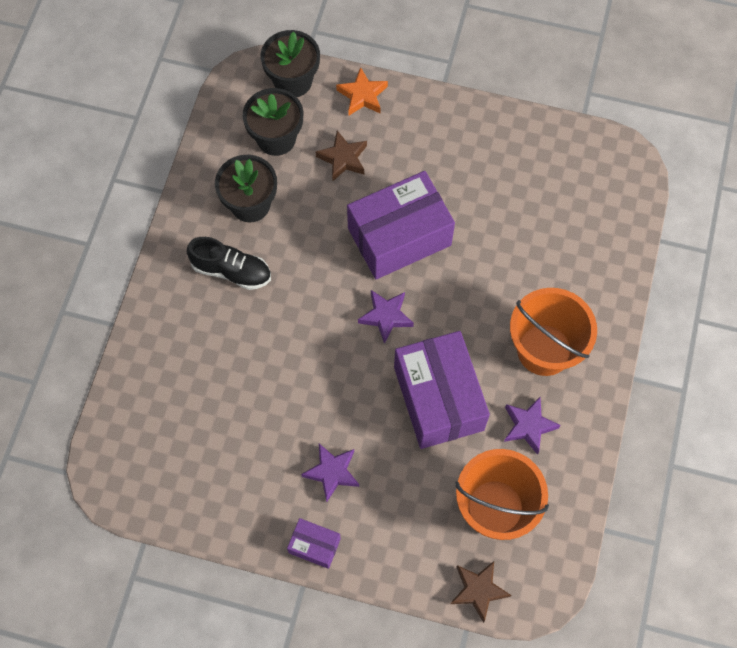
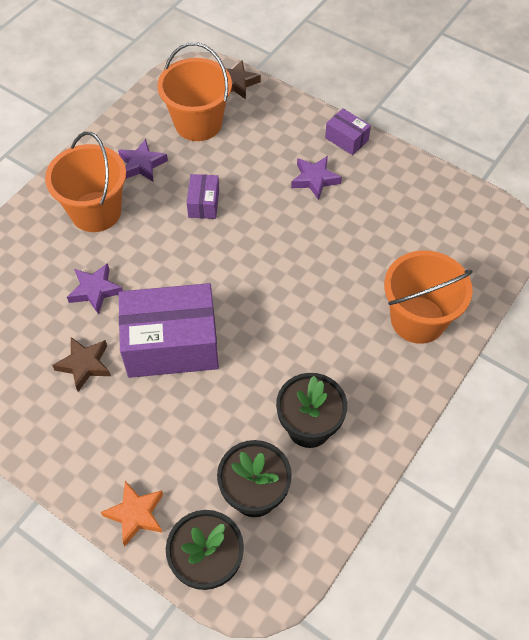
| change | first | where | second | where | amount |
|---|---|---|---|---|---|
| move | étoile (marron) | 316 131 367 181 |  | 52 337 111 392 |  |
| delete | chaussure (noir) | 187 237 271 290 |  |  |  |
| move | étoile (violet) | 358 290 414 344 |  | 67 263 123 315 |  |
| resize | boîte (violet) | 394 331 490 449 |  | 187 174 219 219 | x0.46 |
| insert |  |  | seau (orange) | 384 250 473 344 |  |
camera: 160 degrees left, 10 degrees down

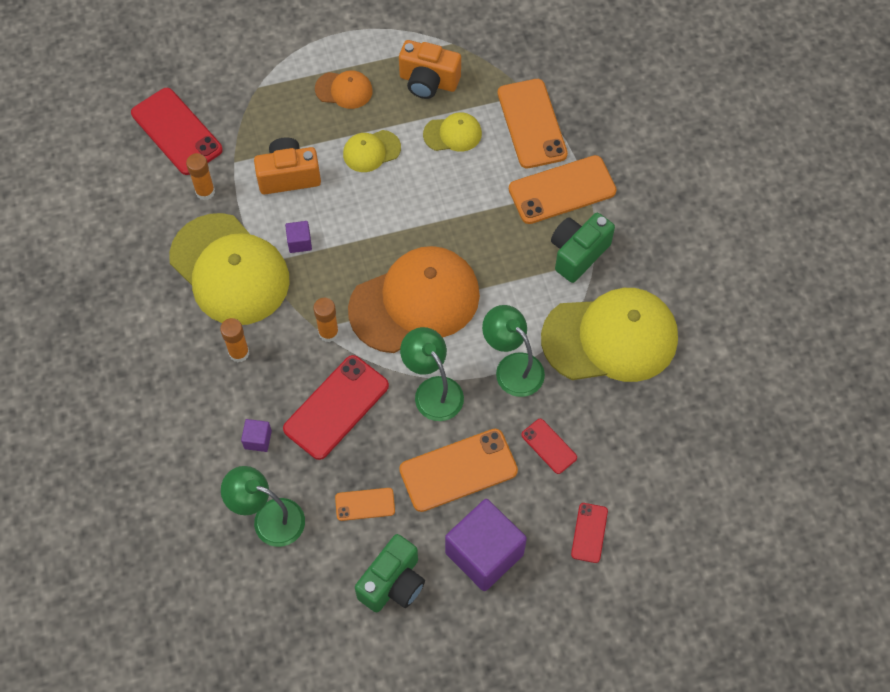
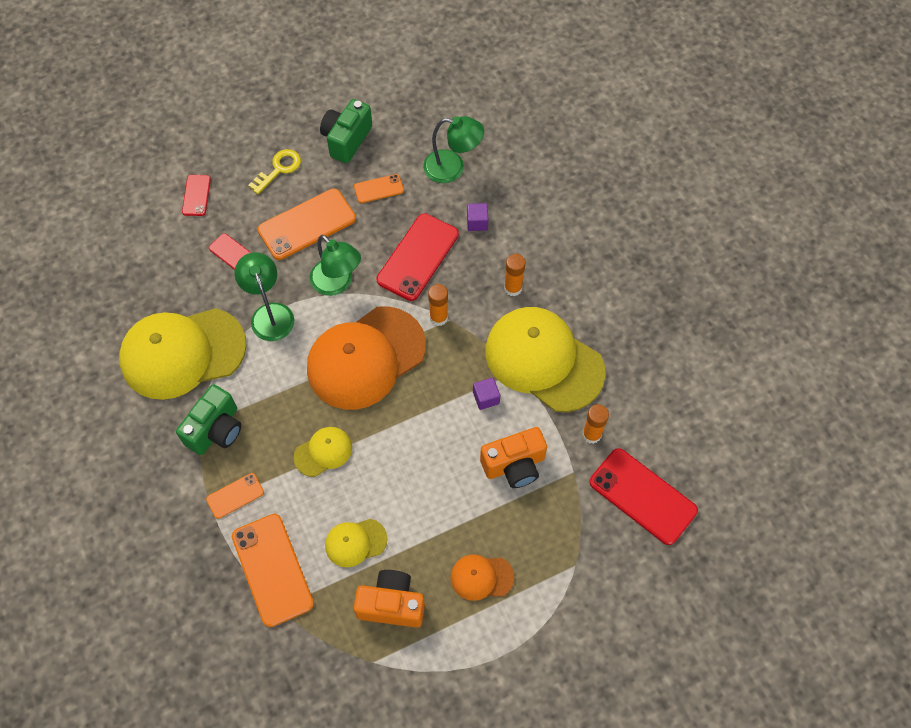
| change | first | where | second | where | amount |
|---|---|---|---|---|---|
| move | casquette (jaune) | 343 130 401 172 |  | 294 427 352 477 |  |
| resize | téléphone (orange) | 509 155 617 224 |  | 206 473 264 519 | x0.52 |
| rotate | lampe (vert) | 482 305 545 397 |  | 234 252 294 341 | 150 degrees counterclockwise |
| replace | cube (violet) | 445 499 527 591 | clé (jaune) | 248 149 301 194 |  |
camera: 170 degrees right, 0 degrees up

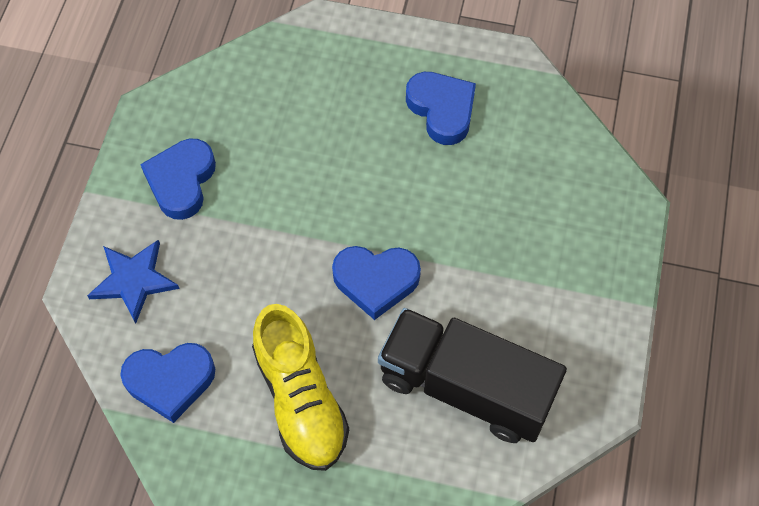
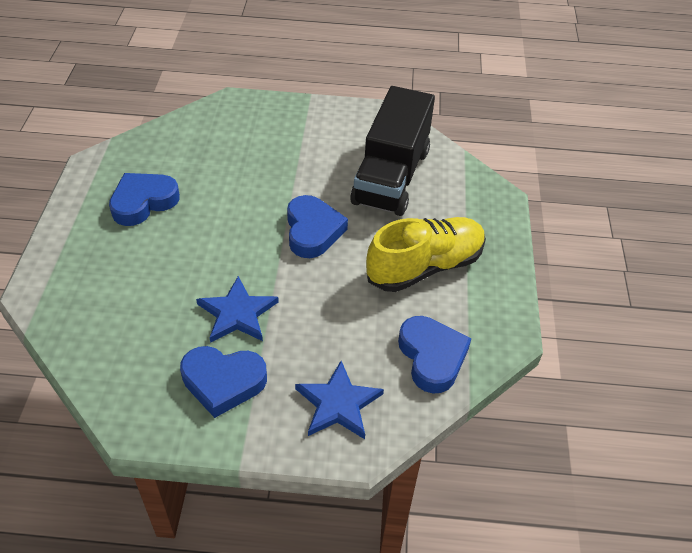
| change | first | where | second | where | amount |
|---|---|---|---|---|---|
| insert |  |  | étoile (bleu) | 196 276 279 343 |  |
camera: 100 degrees left, 15 degrees down

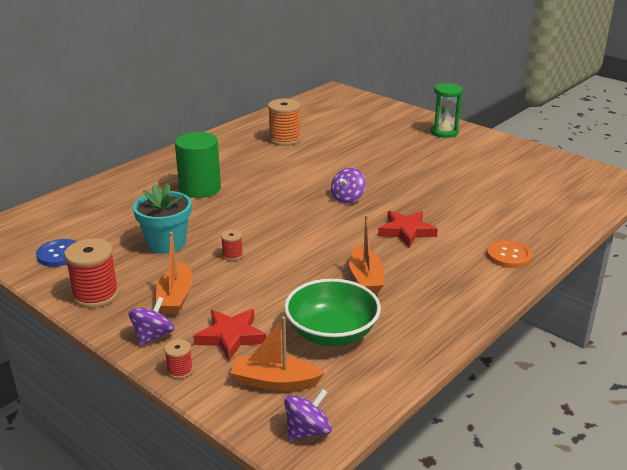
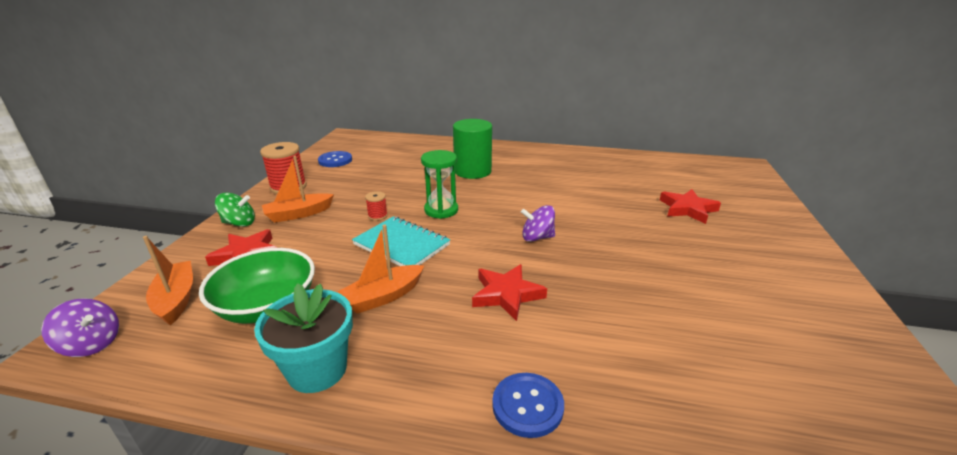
| change | first | where | second | where | amount |
|---|---|---|---|---|---|
| move | sablier (vert) | 431 83 463 138 |  | 421 150 458 219 |  |
| delete | bobine (orange) | 268 99 301 146 |  |  |  |
| move | pot de fleurs (turquoise) | 133 184 191 254 |  | 254 283 353 393 |  |
| recolor | bouton (orange) | 487 240 532 268 | bouton (bleu) | 492 373 564 438 |  |
| recolor | toupie (violet) | 128 297 175 346 | toupie (vert) | 215 193 255 227 |  |
| delete | bobine (rouge) | 164 339 193 379 |  |  |  |
| insert |  |  | étoile (rouge) | 660 189 721 224 |  |
| insert |  |  | carnet (turquoise) | 352 216 450 266 |  |
camera: 60 degrees right, 0 degrees up

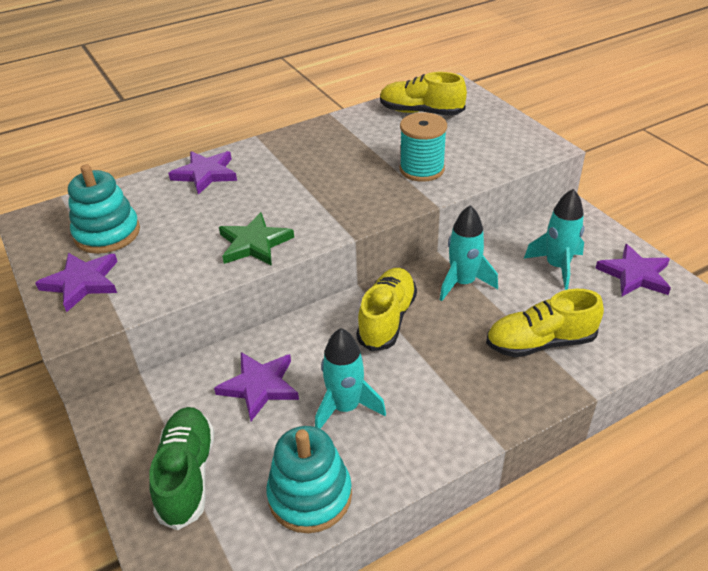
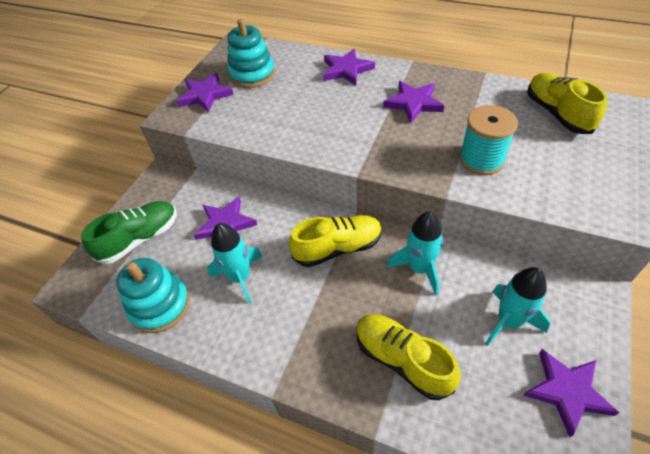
| change | first | where | second | where | amount |
|---|---|---|---|---|---|
| delete | étoile (vert) | 219 212 294 266 |  |  |  |
| insert |  |  | étoile (violet) | 383 81 444 123 |  |
camera: 55 degrees right, 10 degrees up

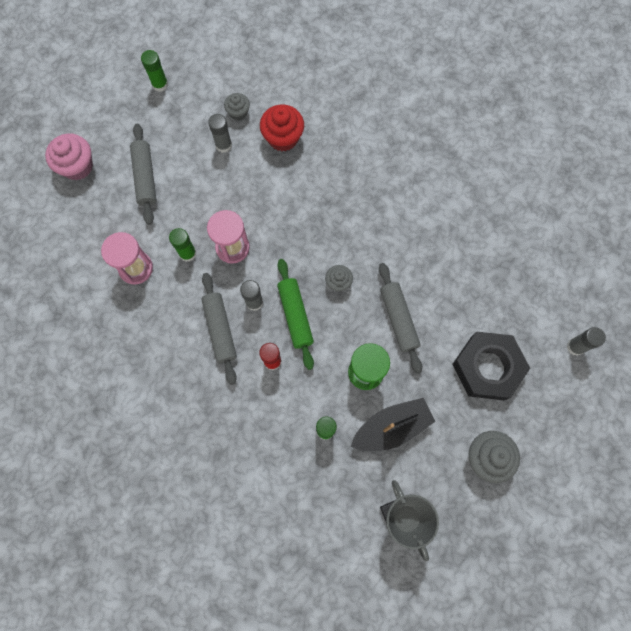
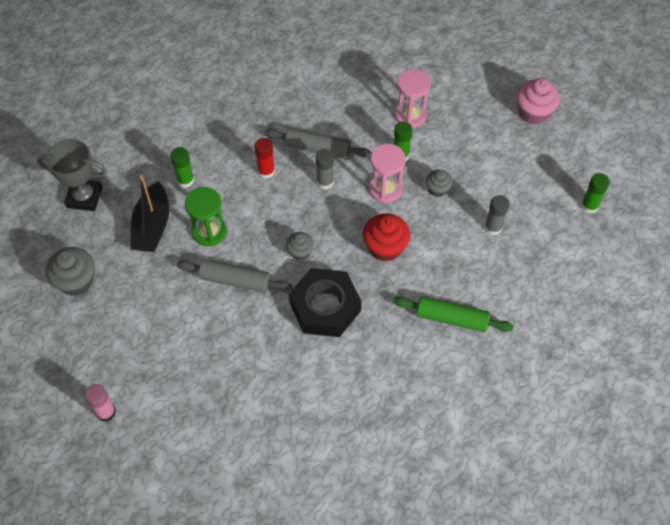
| change | first | where | second | where | amount |
|---|---|---|---|---|---|
| move | muffin (gris) | 224 93 250 120 |  | 426 170 453 197 |  |
| move | muffin (rouge) | 260 104 304 151 |  | 363 213 410 262 |  |
| delete | rouleau à pâtisserie (gris) | 130 124 157 225 |  |  |  |
| move | rouleau à pâtisserie (vert) | 277 259 314 370 |  | 393 296 513 332 |  |
| recolor | bâton de colle (gris) | 567 327 606 356 | bâton de colle (rose) | 85 384 116 422 |  |
| move | écrou (noir) | 453 332 530 400 |  | 289 268 362 337 |  |
camera: 120 degrees right, 15 degrees down

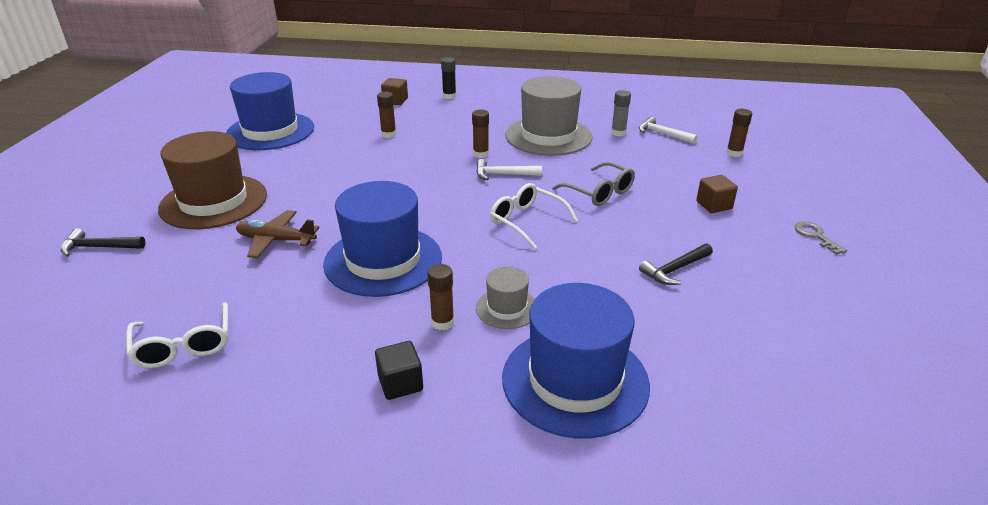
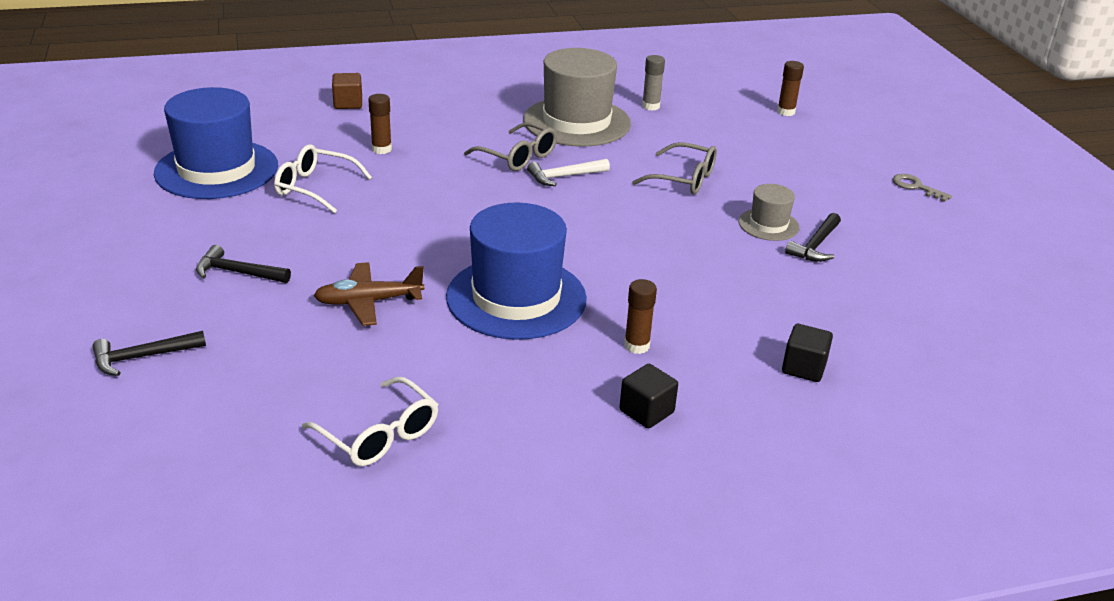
| change | first | where | second | where | amount |
|---|---|---|---|---|---|
| delete | bâton de colle (noir) | 441 57 456 99 |  |  |  |
| replace | bâton de colle (marron) | 472 110 489 158 | lunettes (gris) | 464 122 557 171 |  |
| delete | marteau (blanc) | 639 117 698 144 |  |  |  |
| replace | chapeau (marron) | 158 131 267 229 | marteau (noir) | 196 245 291 283 |  |
| delete | cube (marron) | 696 175 738 213 |  |  |  |
| move | lunettes (blanc) | 490 183 578 249 |  | 274 145 372 213 |  |
| move | chapeau (gris) | 476 267 535 329 |  | 738 184 800 241 |  |
| replace | chapeau (bleu) | 502 283 650 438 | cube (noir) | 782 324 833 382 |  |
camera: 25 degrees left, 0 degrees up

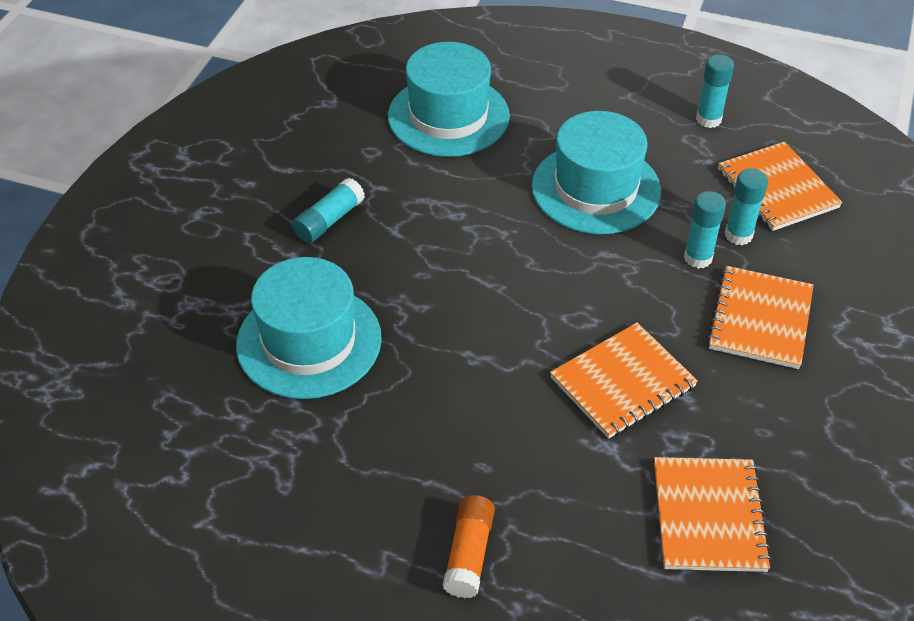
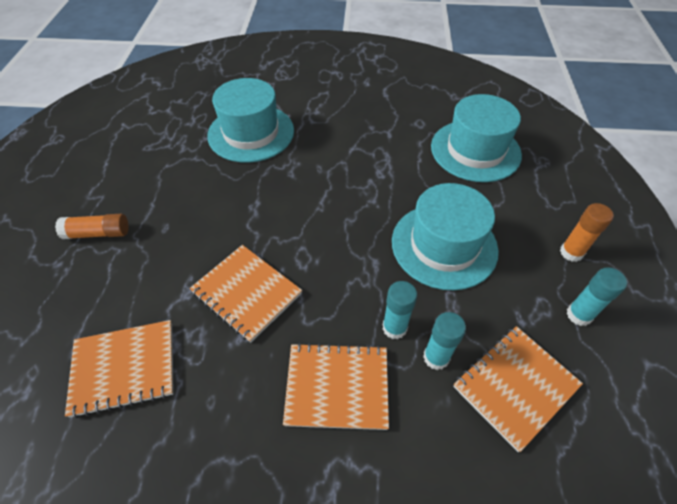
| change | first | where | second | where | amount |
|---|---|---|---|---|---|
| delete | bâton de colle (turquoise) | 292 178 365 243 |  |  |  |
| insert |  |  | bâton de colle (orange) | 560 203 614 262 |  |
camera: 75 degrees right, 5 degrees up

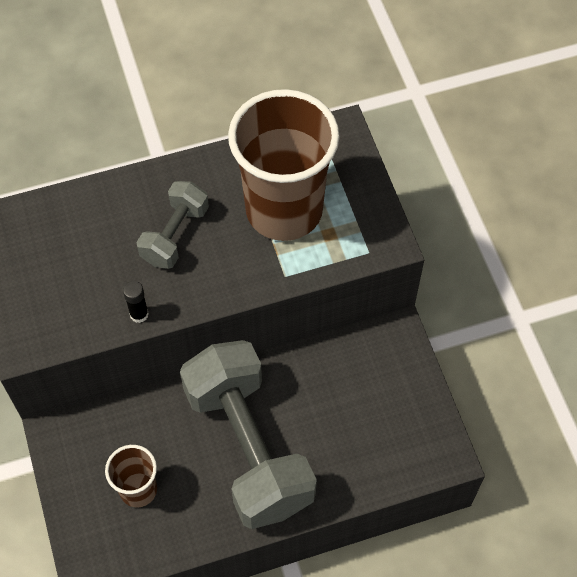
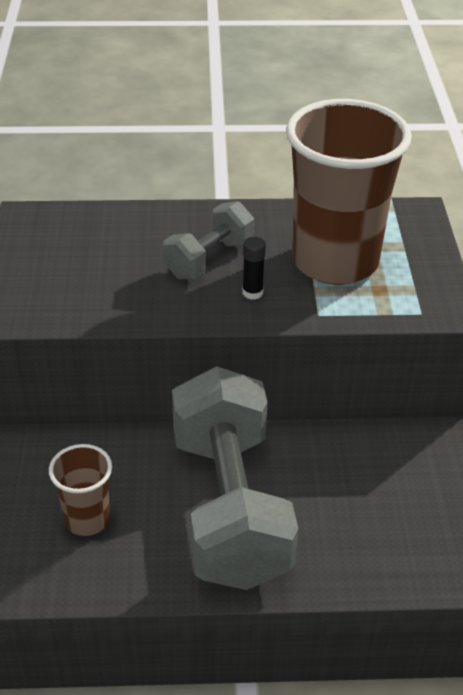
| change | first | where | second | where | amount |
|---|---|---|---|---|---|
| move | bâton de colle (noir) | 123 281 149 323 |  | 242 237 266 300 |  |
camera: 15 degrees right, 20 degrees down

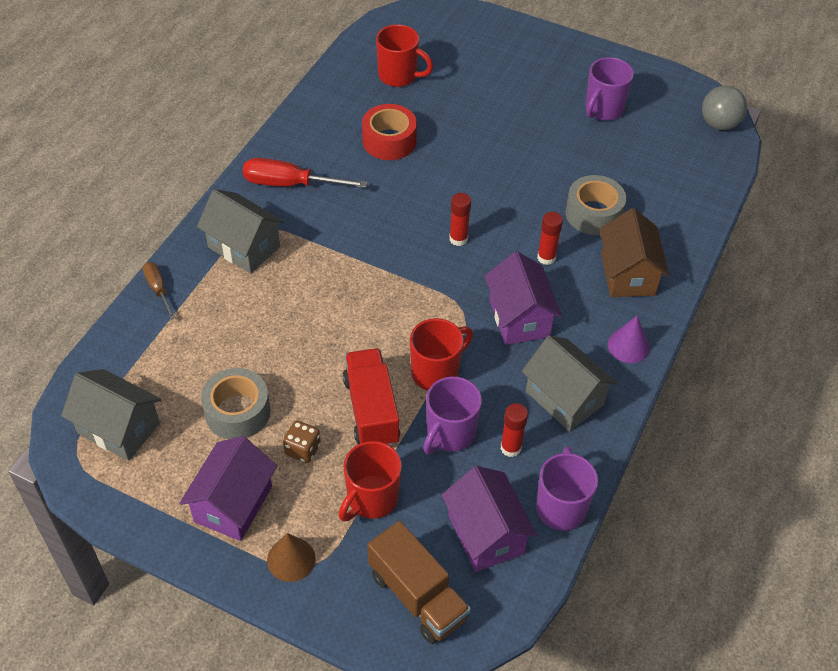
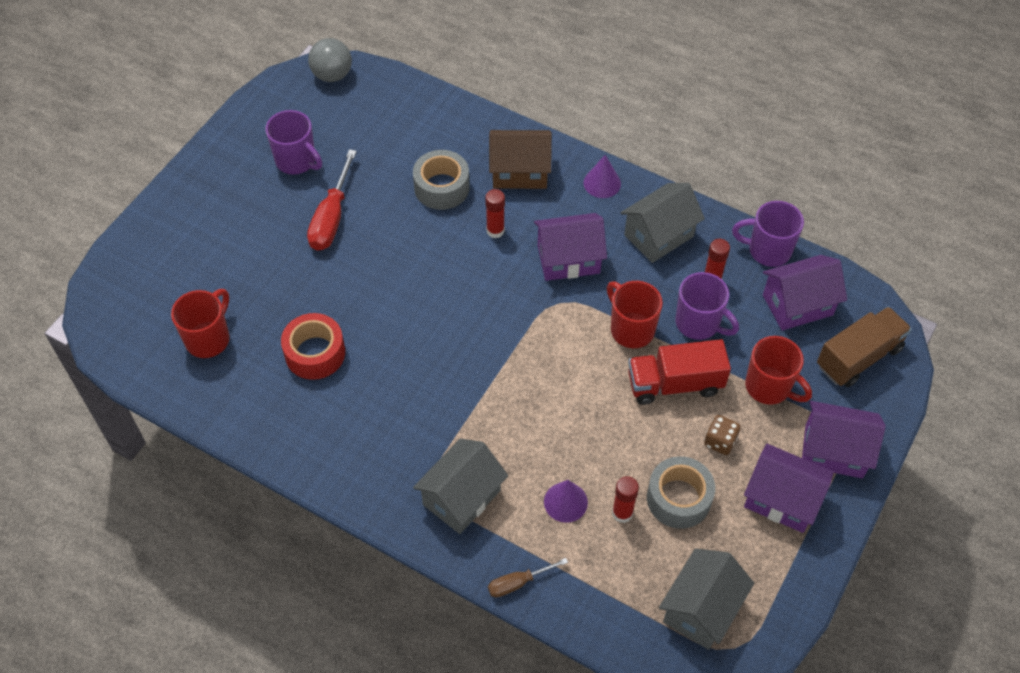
| change | first | where | second | where | amount |
|---|---|---|---|---|---|
| move | tournevis (rouge) | 243 158 367 188 |  | 307 149 357 251 |  |
| move | bâton de colle (rouge) | 449 193 471 246 |  | 612 476 639 523 |  |
| replace | cône (marron) | 267 533 316 582 | maison (violet) | 802 401 886 478 |  |
| insert |  |  | cône (violet) | 544 480 588 523 |  |
camera: 85 degrees left, 5 degrees up

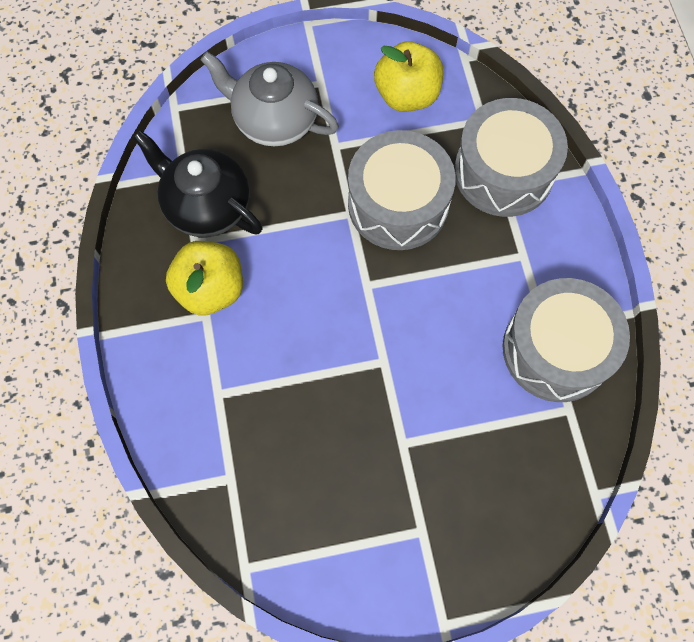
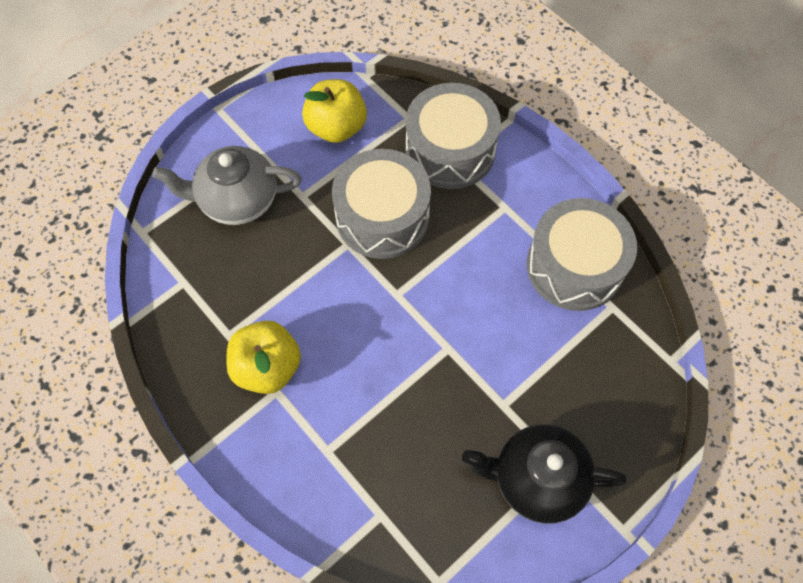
| change | first | where | second | where | amount |
|---|---|---|---|---|---|
| move | théière (noir) | 133 130 263 237 |  | 462 424 627 523 |  |
camera: 30 degrees left, 5 degrees down

